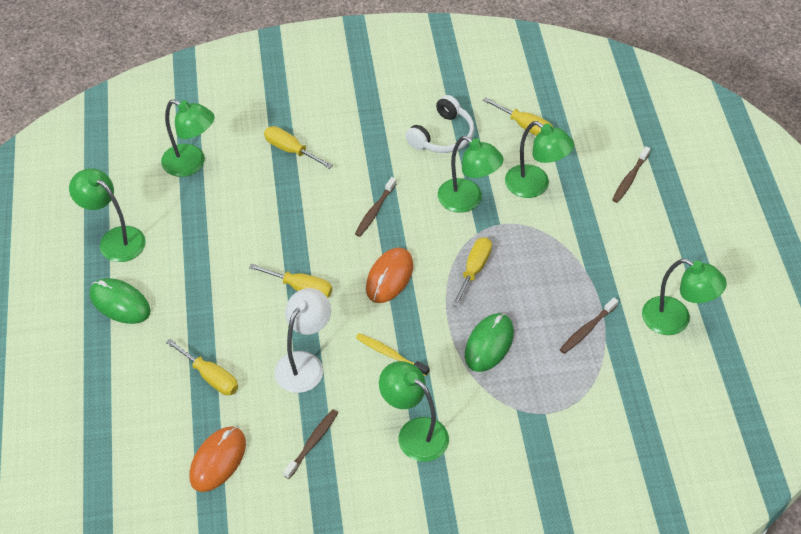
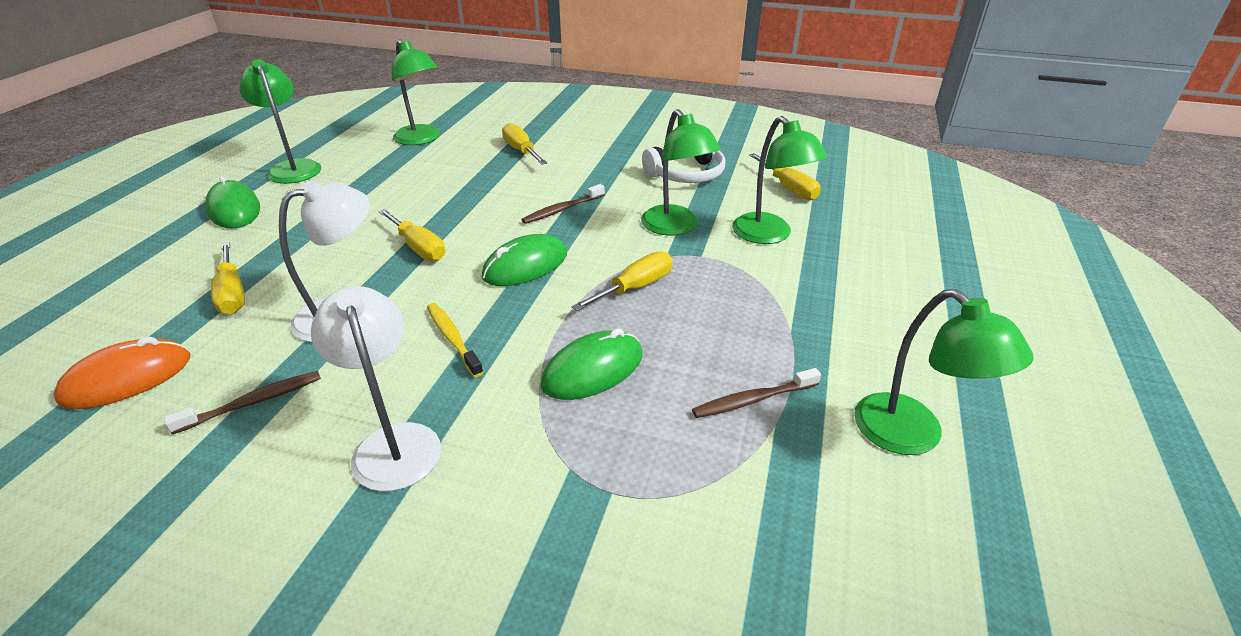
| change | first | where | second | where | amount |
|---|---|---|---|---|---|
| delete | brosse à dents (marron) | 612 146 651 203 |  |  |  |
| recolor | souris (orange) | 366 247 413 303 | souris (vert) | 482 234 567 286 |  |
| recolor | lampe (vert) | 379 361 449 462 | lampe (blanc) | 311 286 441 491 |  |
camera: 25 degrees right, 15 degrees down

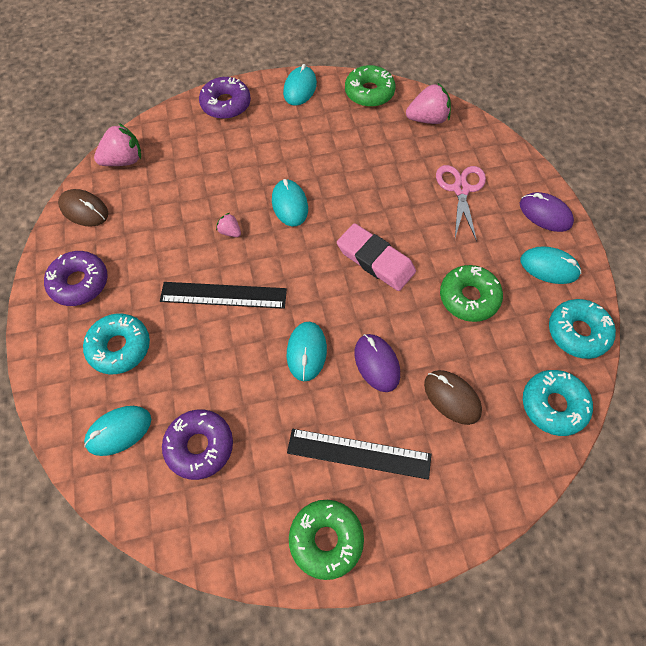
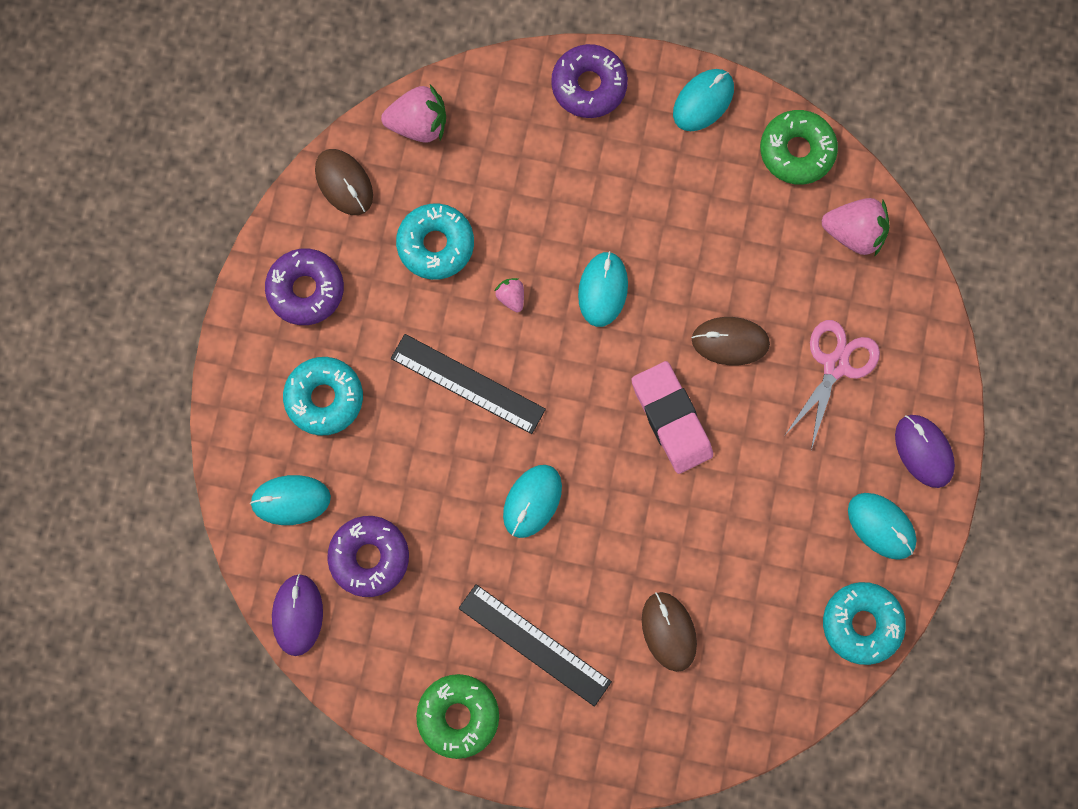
| change | first | where | second | where | amount |
|---|---|---|---|---|---|
| delete | beignet (vert) | 440 265 503 322 |  |  |  |
| move | souris (violet) | 354 334 400 392 |  | 272 574 323 656 |  |
| move | beignet (turquoise) | 523 370 593 436 |  | 396 203 474 280 |  |
| insert |  |  | souris (marron) | 692 317 770 365 |  |
camera: 25 degrees right, 15 degrees up

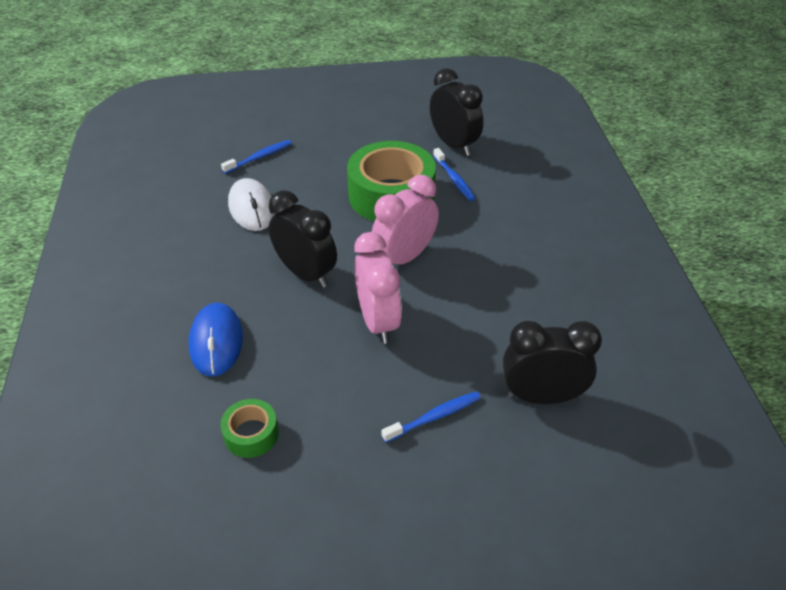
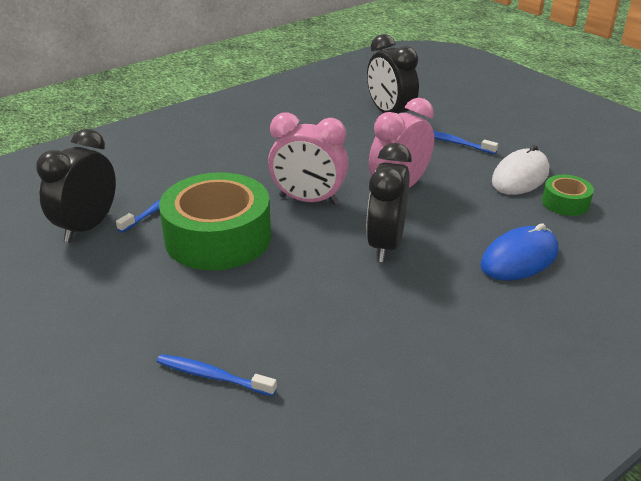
| change | first | where | second | where | amount |
|---|---|---|---|---|---|
| move | souris (blanc) | 228 178 275 231 |  | 492 145 549 195 |  |
camera: 120 degrees left, 10 degrees down

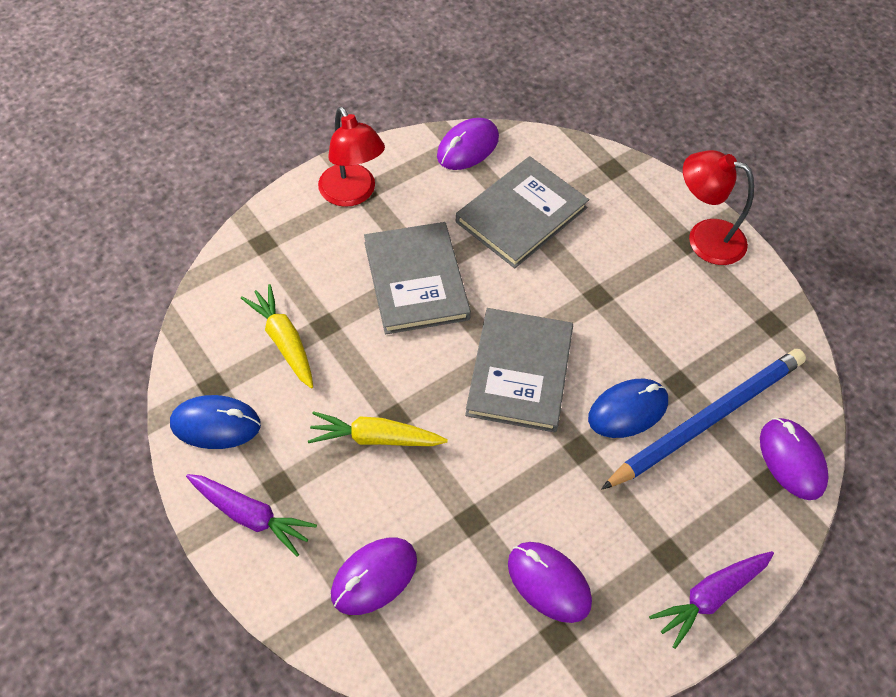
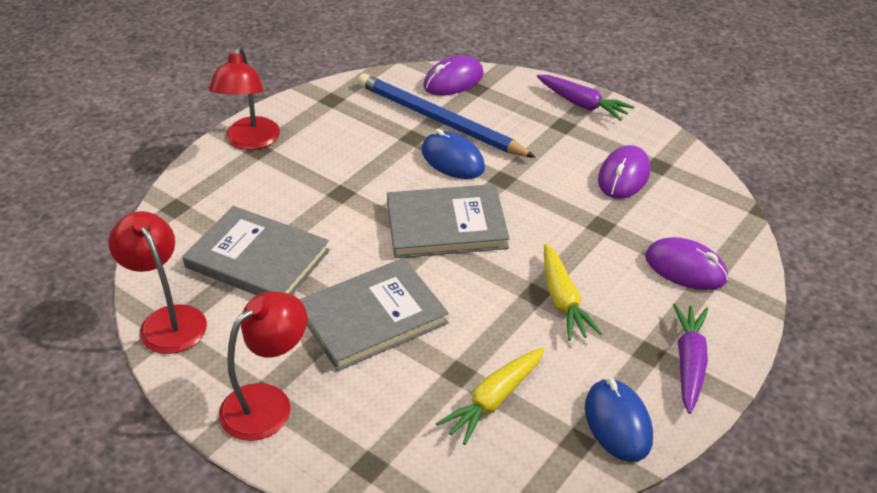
| change | first | where | second | where | amount |
|---|---|---|---|---|---|
| replace | souris (violet) | 437 118 499 170 | lampe (rouge) | 108 211 207 354 |  |
camera: 105 degrees left, 15 degrees down

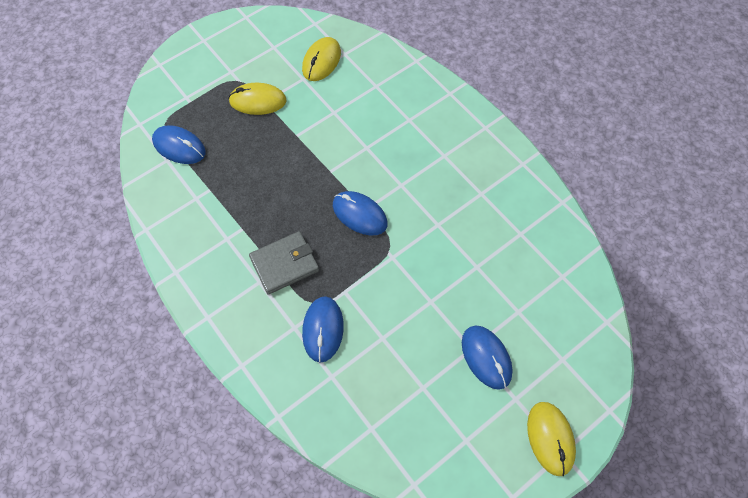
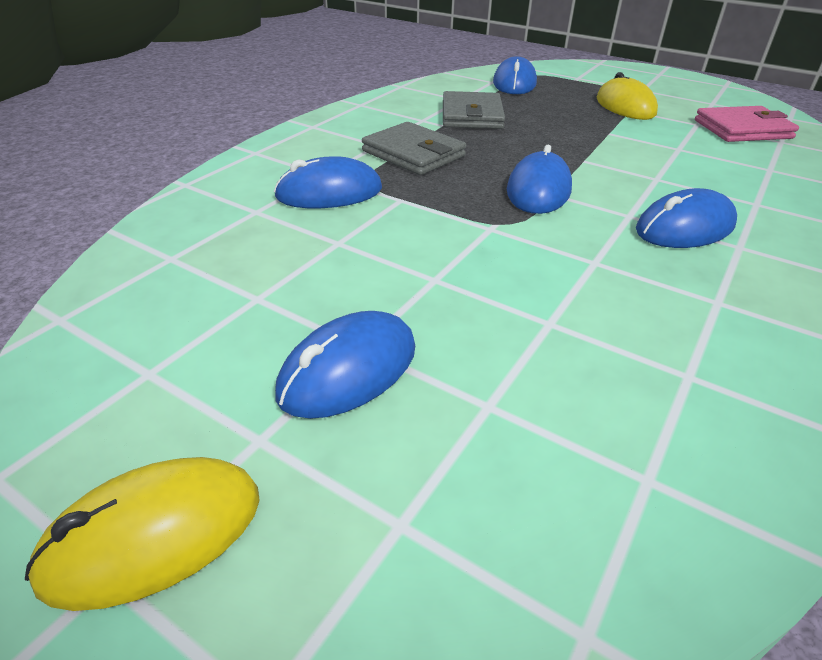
| change | first | where | second | where | amount |
|---|---|---|---|---|---|
| replace | souris (jaune) | 302 37 341 81 | portefeuille (rose) | 695 106 799 142 |  |
| insert |  |  | portefeuille (gris) | 443 91 505 129 |  |
| insert |  |  | souris (bleu) | 636 188 737 248 |  |
camera: 70 degrees right, 25 degrees down

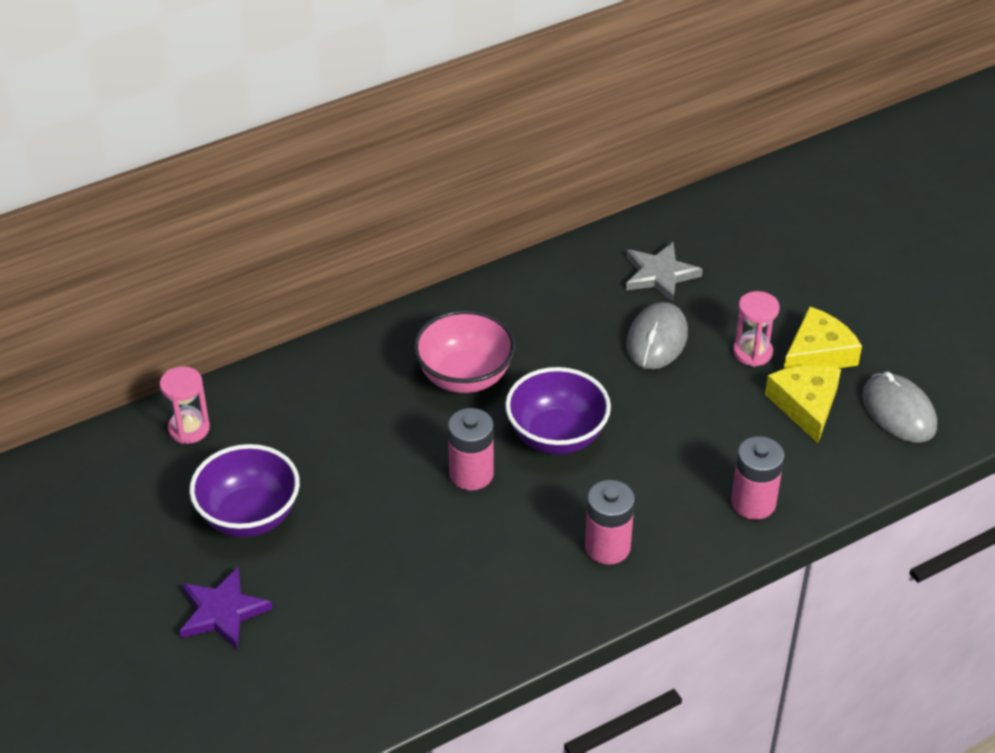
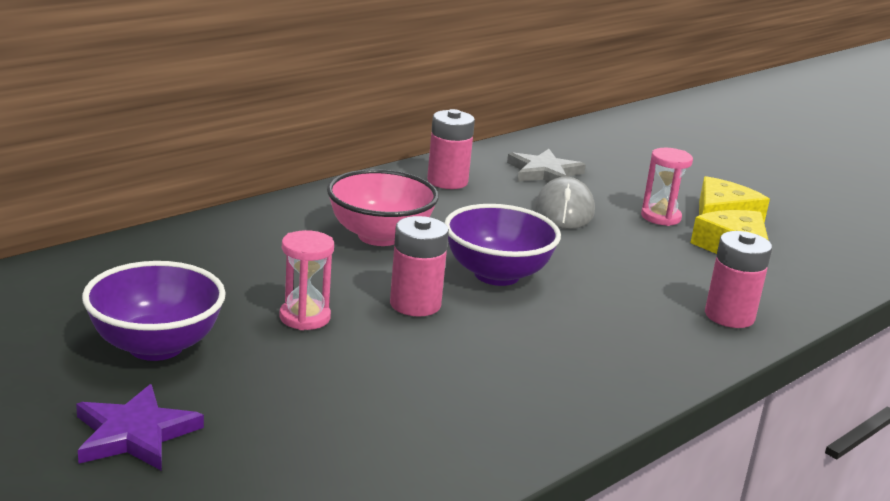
| change | first | where | second | where | amount |
|---|---|---|---|---|---|
| move | sablier (rose) | 160 366 210 444 |  | 279 230 334 330 |  |
| delete | souris (gris) | 862 372 937 443 |  |  |  |
| move | pile (rose) | 585 480 635 565 |  | 427 109 475 189 |  |
camera: 15 degrees left, 20 degrees down

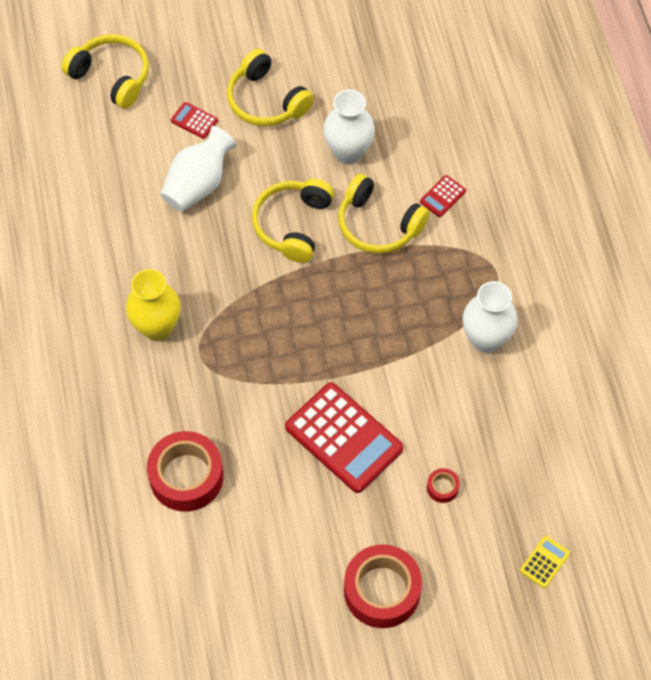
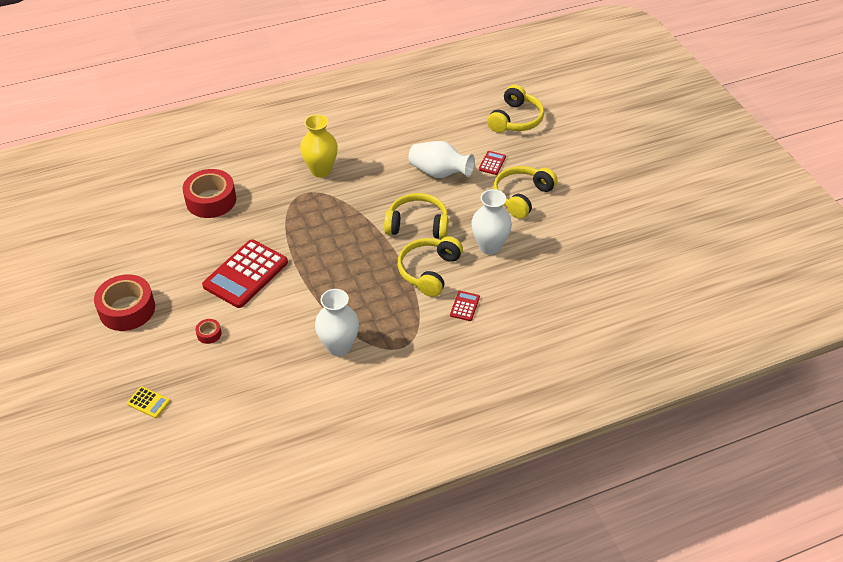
| change | first | where | second | where | amount |
|---|---|---|---|---|---|
| rotate | calculatrice (rouge) | 420 175 466 217 |  | 450 291 480 321 | 75 degrees clockwise |
camera: 80 degrees right, 15 degrees down

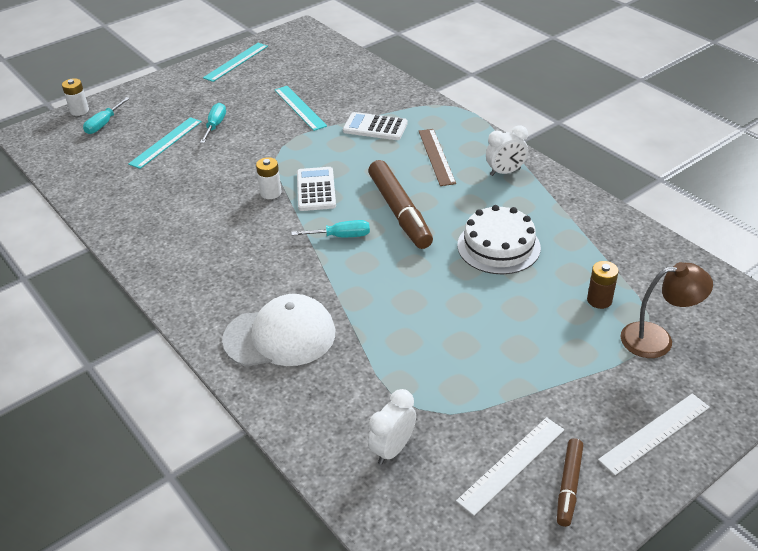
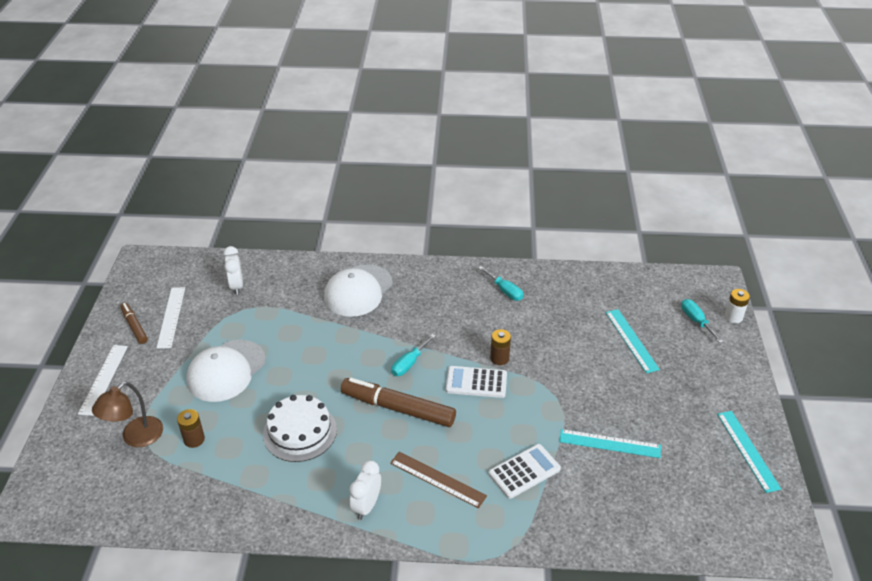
| change | first | where | second | where | amount |
|---|---|---|---|---|---|
| move | tournevis (turquoise) | 200 103 226 143 |  | 478 266 523 301 |  |
| recolor | pile (blanc) | 256 157 281 199 | pile (marron) | 490 329 511 365 |  |
| rotate | calculatrice (blanc) | 297 167 336 211 |  | 446 366 507 398 | 150 degrees clockwise |
| insert |  |  | casquette (blanc) | 186 340 266 402 |  |
camera: 130 degrees right, 0 degrees up

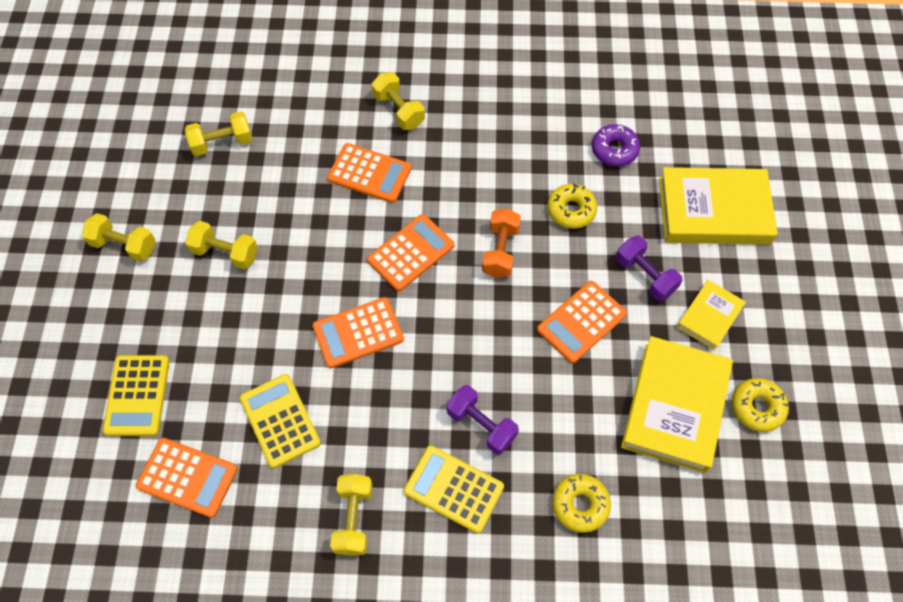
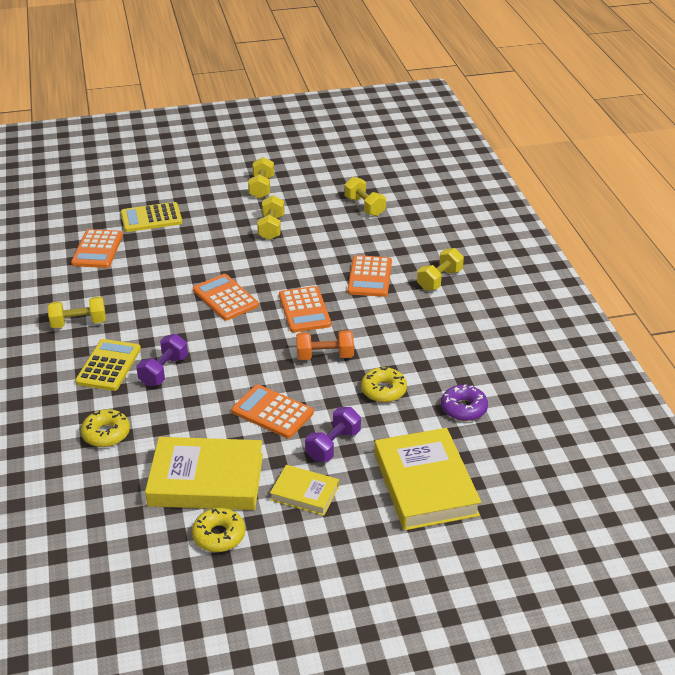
| change | first | where | second | where | amount |
|---|---|---|---|---|---|
| rotate | calculatrice (orange) | 367 214 454 291 |  | 279 286 331 332 | 45 degrees clockwise |
| delete | calculatrice (jaune) | 240 374 321 468 |  |  |  |
camera: 75 degrees right, 25 degrees down

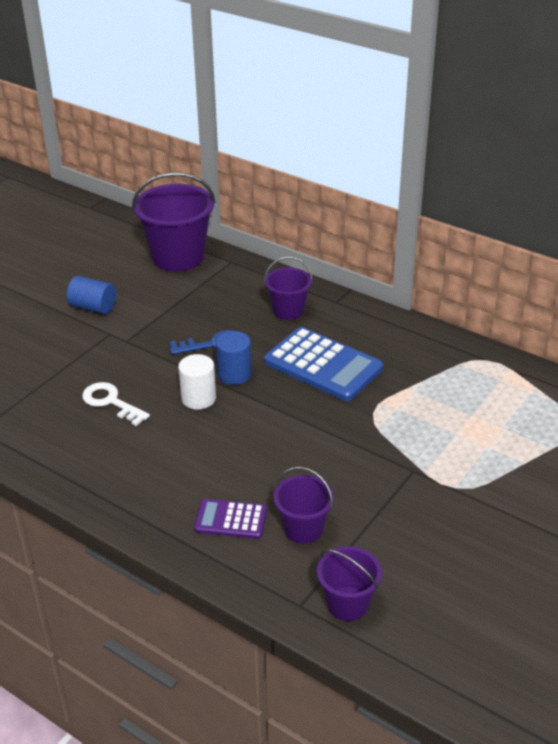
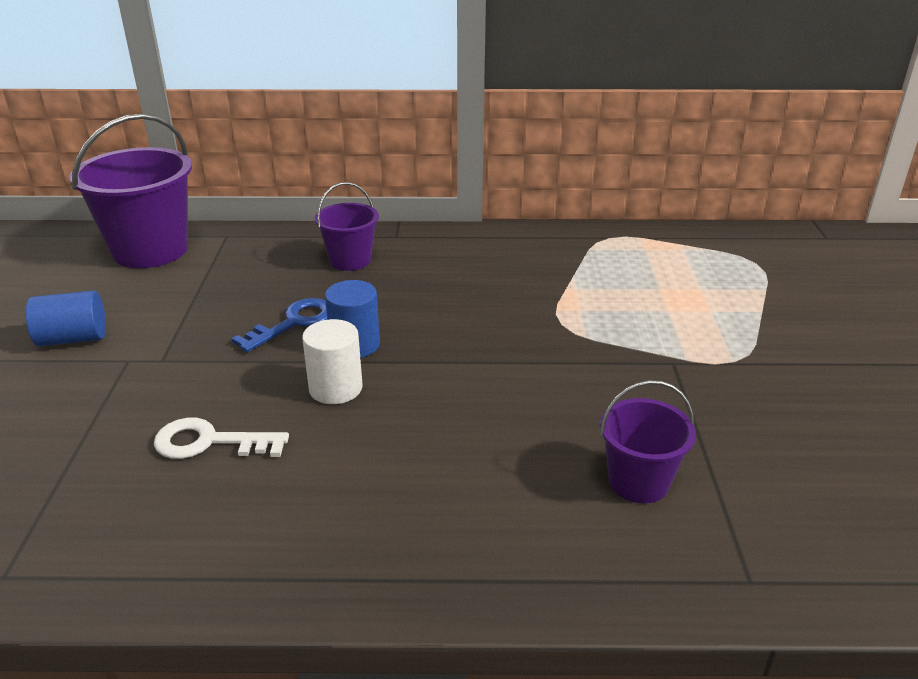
| change | first | where | second | where | amount |
|---|---|---|---|---|---|
| delete | calculatrice (bleu) | 264 327 383 401 |  |  |  |
| delete | calculatrice (violet) | 194 499 267 539 |  |  |  |
| delete | seau (violet) | 317 546 382 621 |  |  |  |
camera: 35 degrees left, 5 degrees down

